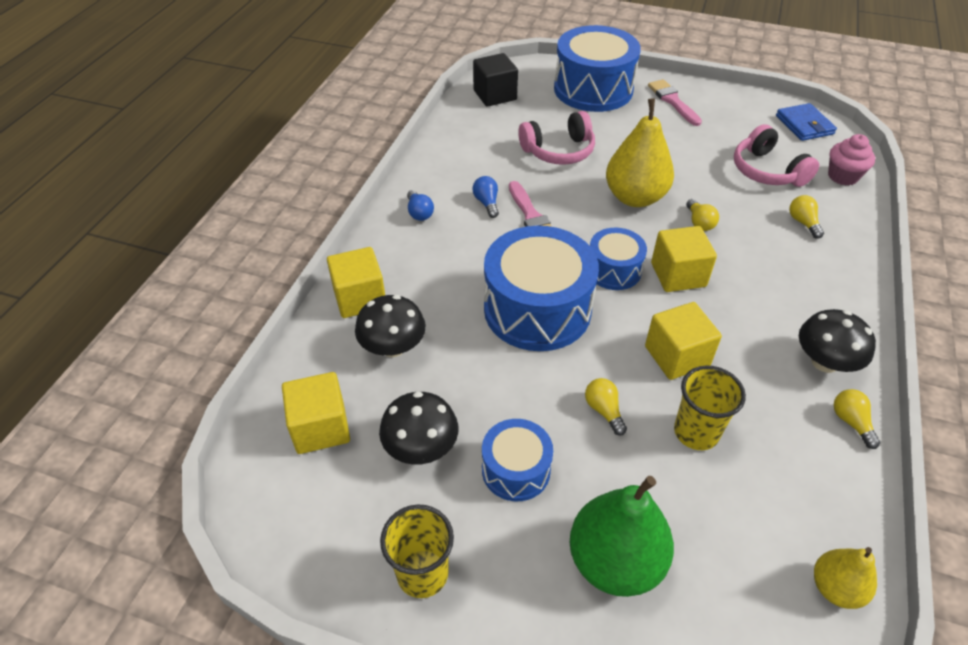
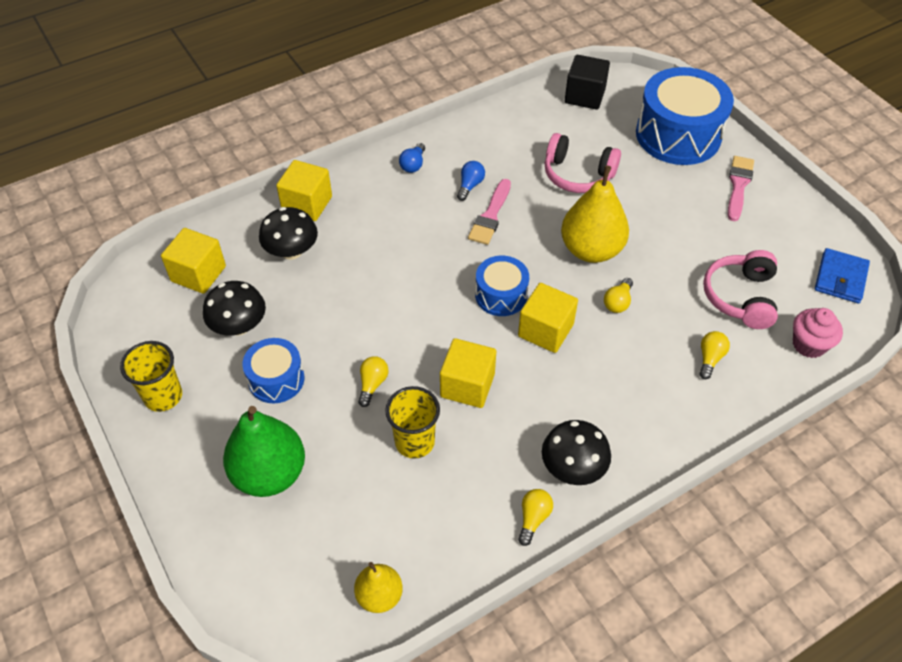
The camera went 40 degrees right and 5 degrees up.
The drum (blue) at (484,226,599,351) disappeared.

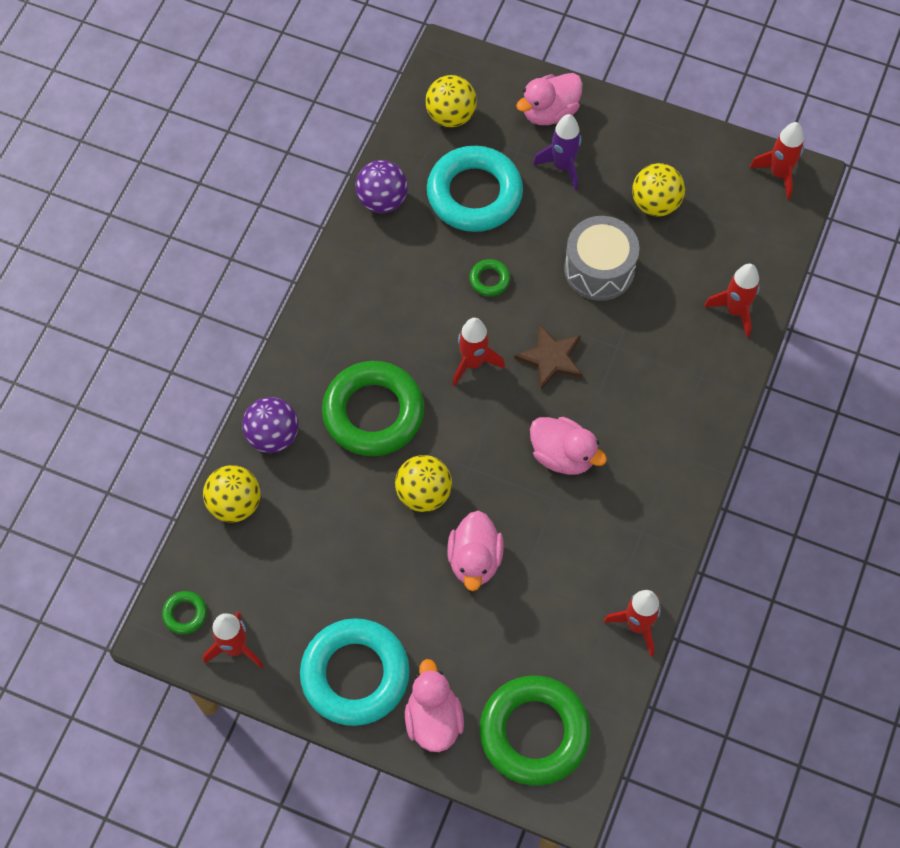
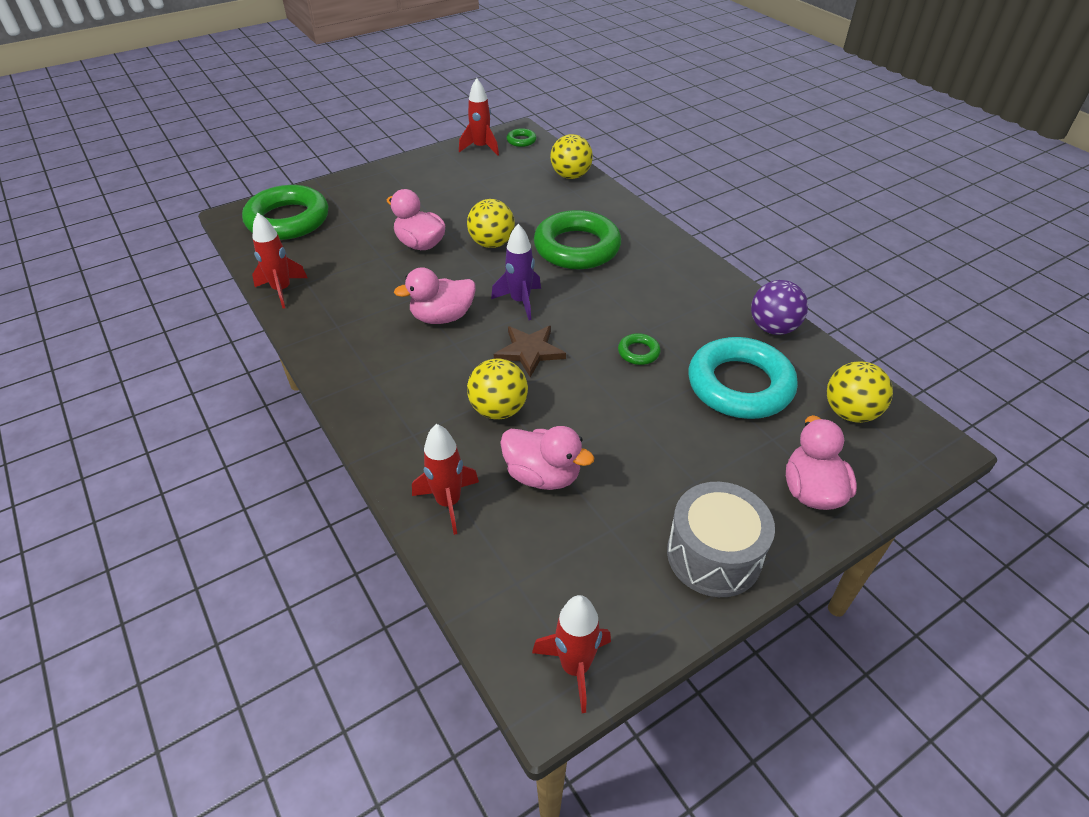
The camera went 125 degrees right and 20 degrees down.
The ball (purple) at (242,397,299,453) disappeared.
The ring (turquoise) at (300,618,410,726) disappeared.
The duck (pink) moved from (405,659,464,752) to (500,426,594,490).
The rocket (red) at (452,318,505,386) disappeared.
The rocket (purple) moved from (533,114,581,190) to (491,224,541,320).
The drum (grey) moved from (564,216,640,301) to (667,482,775,597).
The ball (yellow) moved from (632,163,685,217) to (467,359,528,419).

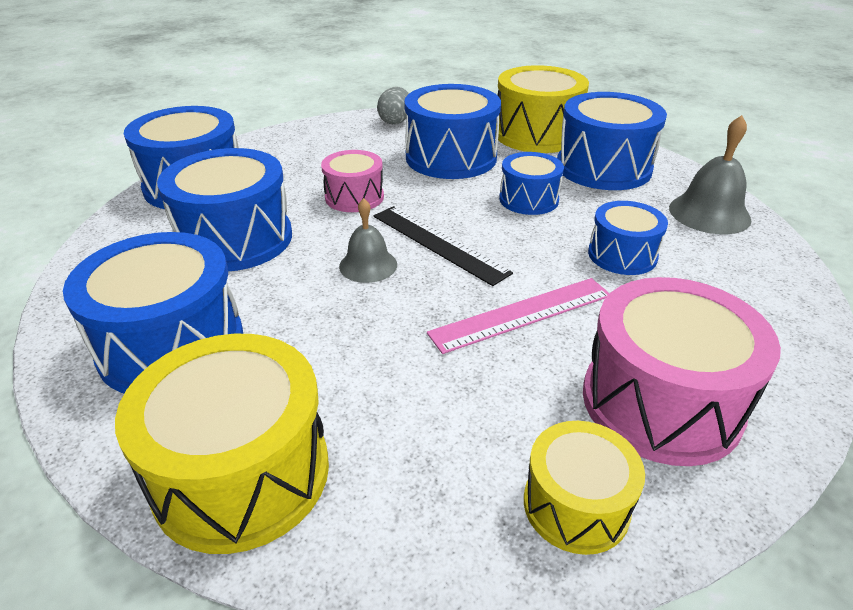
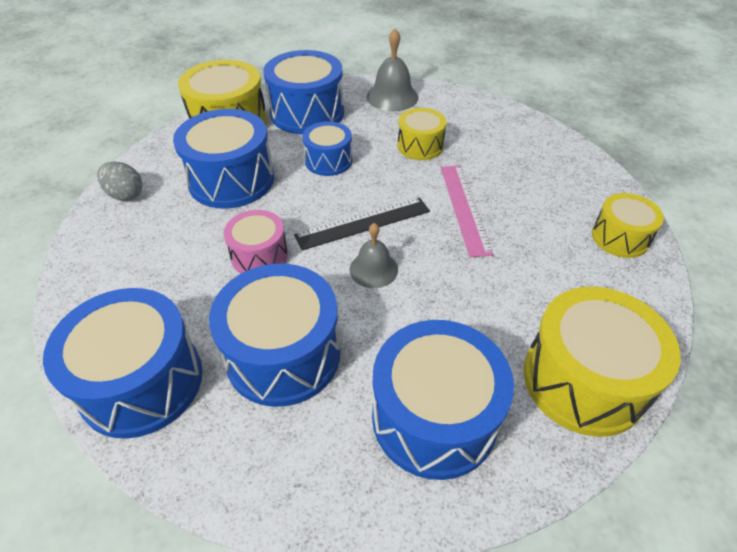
The camera went 70 degrees left and 10 degrees up.
The drum (pink) at (583,277,781,466) disappeared.
The drum (blue) at (588,201,668,275) became the drum (yellow) at (397,108,447,160).

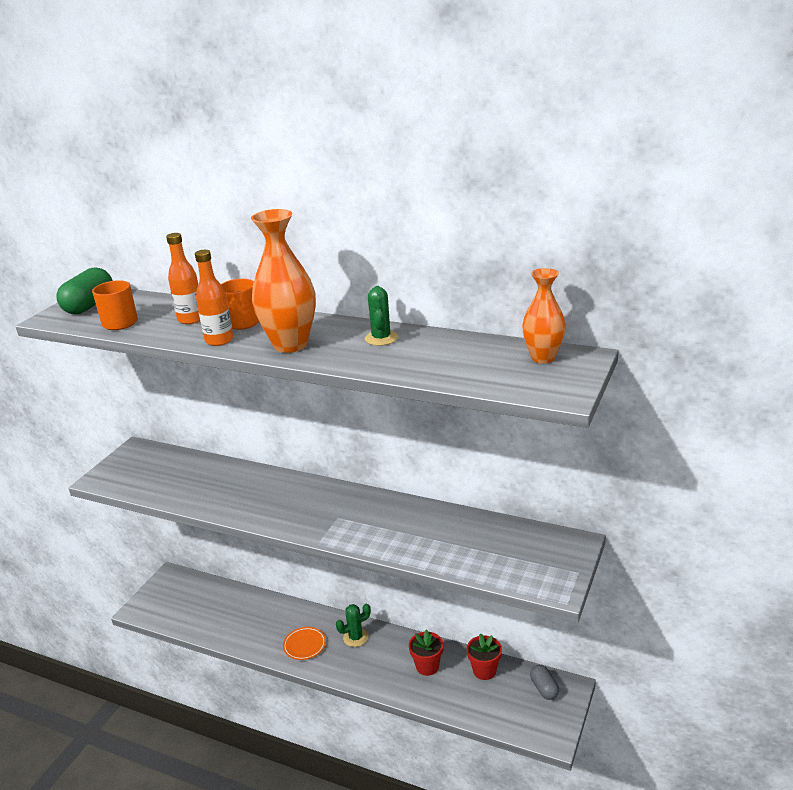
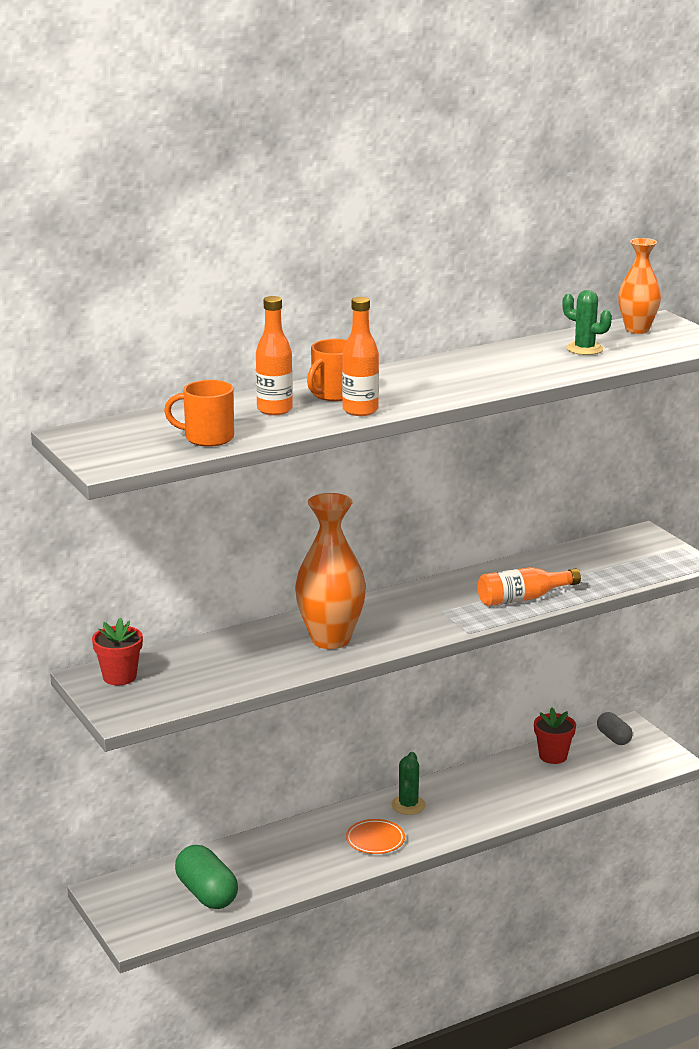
The camera went 55 degrees left and 5 degrees down.
The capsule (green) moved from (56,267,113,314) to (175,845,238,909).
The vase (orange) moved from (251,209,316,353) to (295,493,366,649).
The cactus (green) moved from (365,286,398,346) to (562,290,612,355).
The flower pot (red) moved from (409,629,443,676) to (92,617,143,685).
The capsule (grey) at (530,665,559,700) turned 45 degrees clockwise.
The bottle (orange) at (478,567,581,606) appeared.

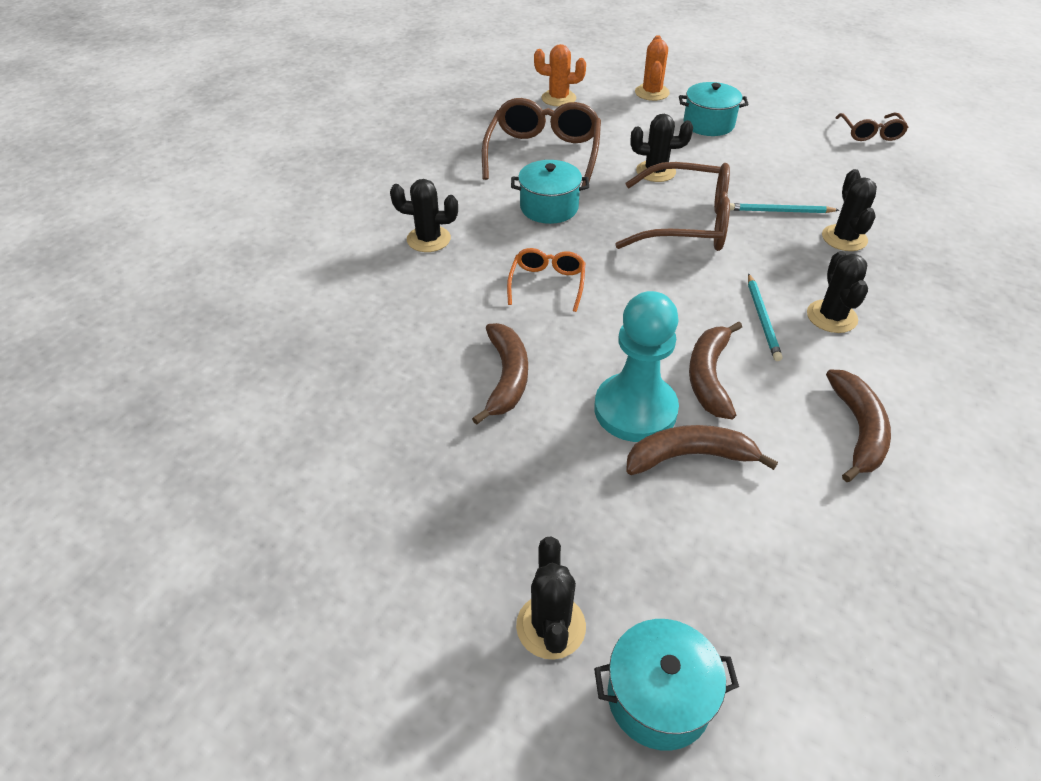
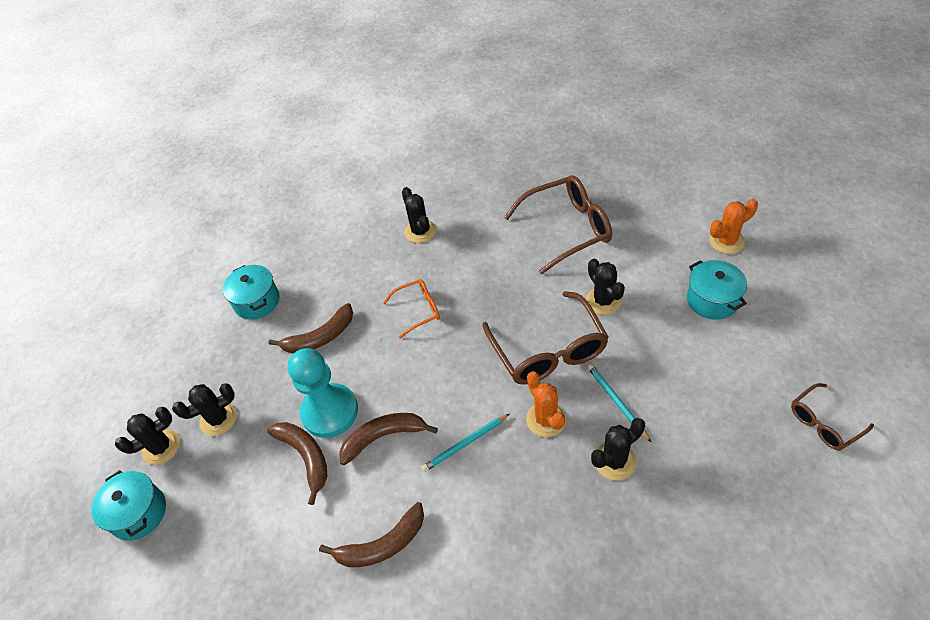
The camera went 65 degrees right and 5 degrees up.
The pot (turquoise) moved from (511,160,589,224) to (223,265,279,320).
The cactus (orange) moved from (534,44,586,107) to (526,371,566,437).
The cactus (black) moved from (807,251,868,333) to (172,383,237,436).

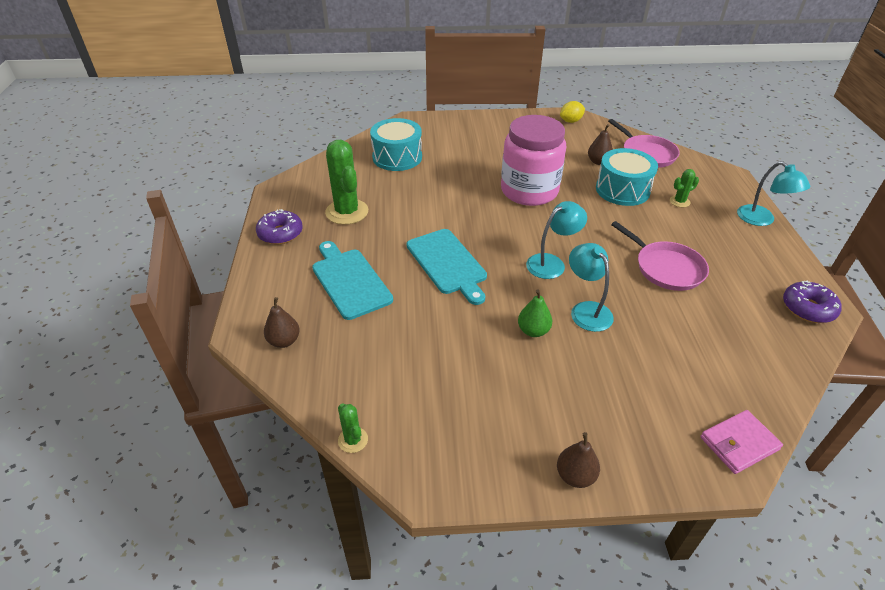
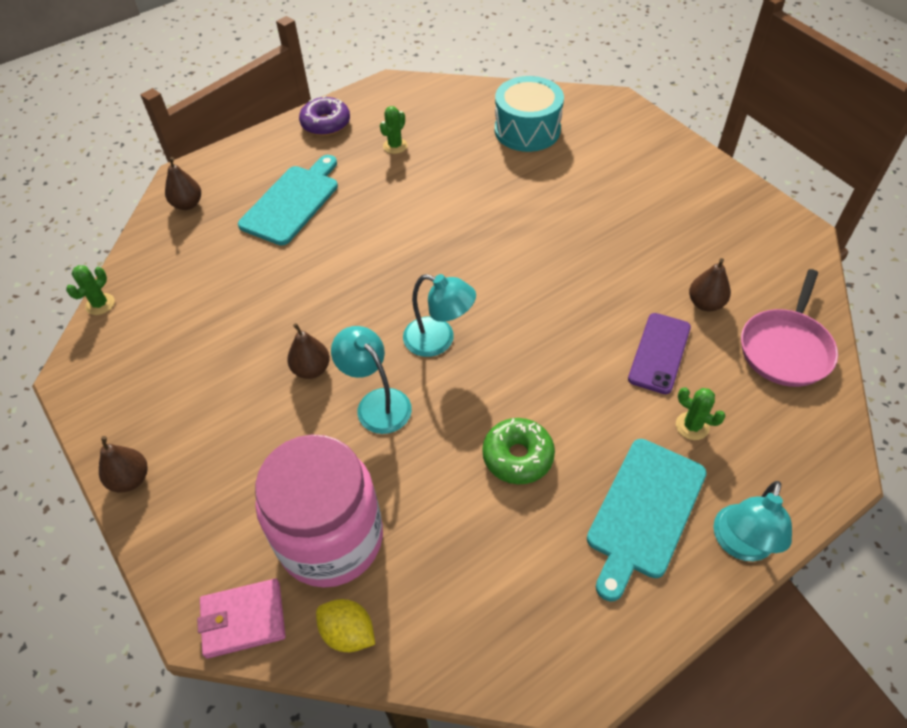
The camera went 60 degrees right and 10 degrees up.
The cactus (green) at (325,140,368,225) changed to 0.48 times the size.
The cutting board (turquoise) moved from (407,229,487,305) to (587,439,707,601).
The jar (pink) moved from (501,115,566,206) to (255,434,383,588).
The pear (green) at (518,290,552,337) became the pear (brown) at (287,323,330,379).
The lemon (yellow) moved from (560,101,585,123) to (316,599,375,652).
The lamp (turquoise) at (569,243,614,332) turned 75 degrees counterclockwise.
The drum (turquoise) at (596,148,658,206) was replaced by the phone (purple) at (628,313,691,394).
The pan (pink) at (611,221,709,291) was replaced by the donut (green) at (482,418,555,484).
The wallet (pink) at (700,410,783,474) turned 45 degrees counterclockwise.
The donut (purple) at (783,281,841,323) disappeared.

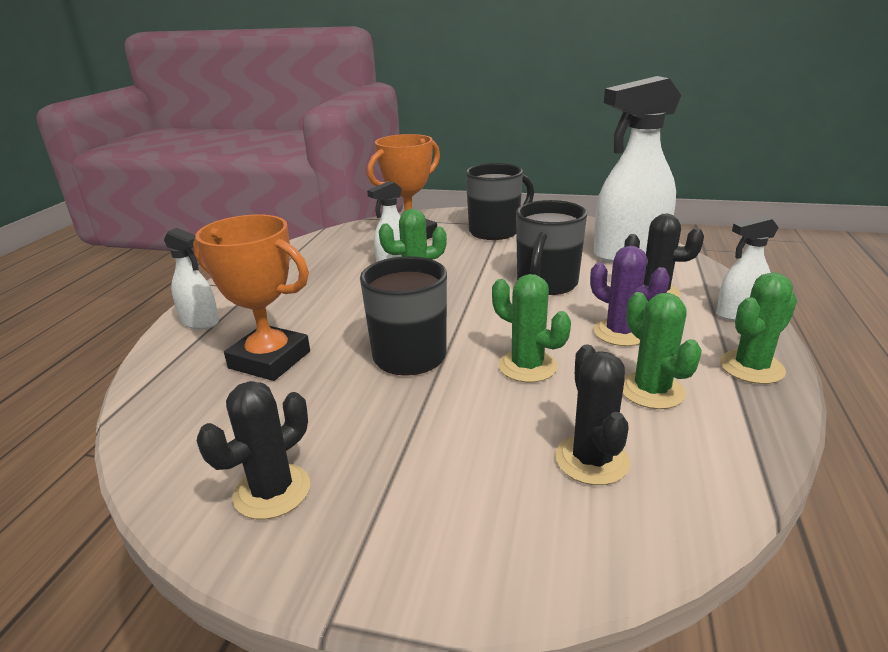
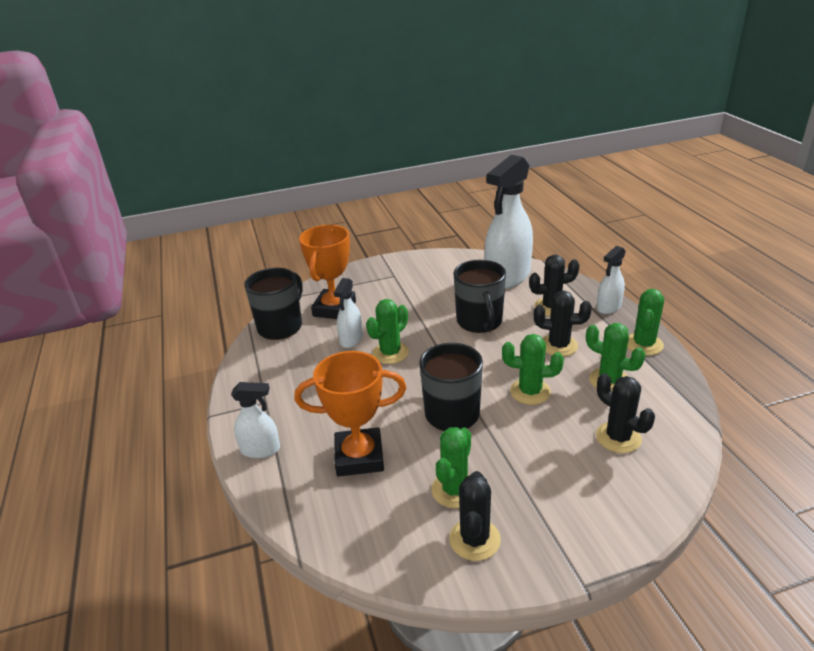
The camera went 30 degrees left and 5 degrees up.
The mug (black) moved from (466,163,534,240) to (244,268,303,340).
The cactus (purple) at (590,246,670,346) became the cactus (black) at (534,291,592,357).
The cactus (green) at (431,427,471,508) appeared.

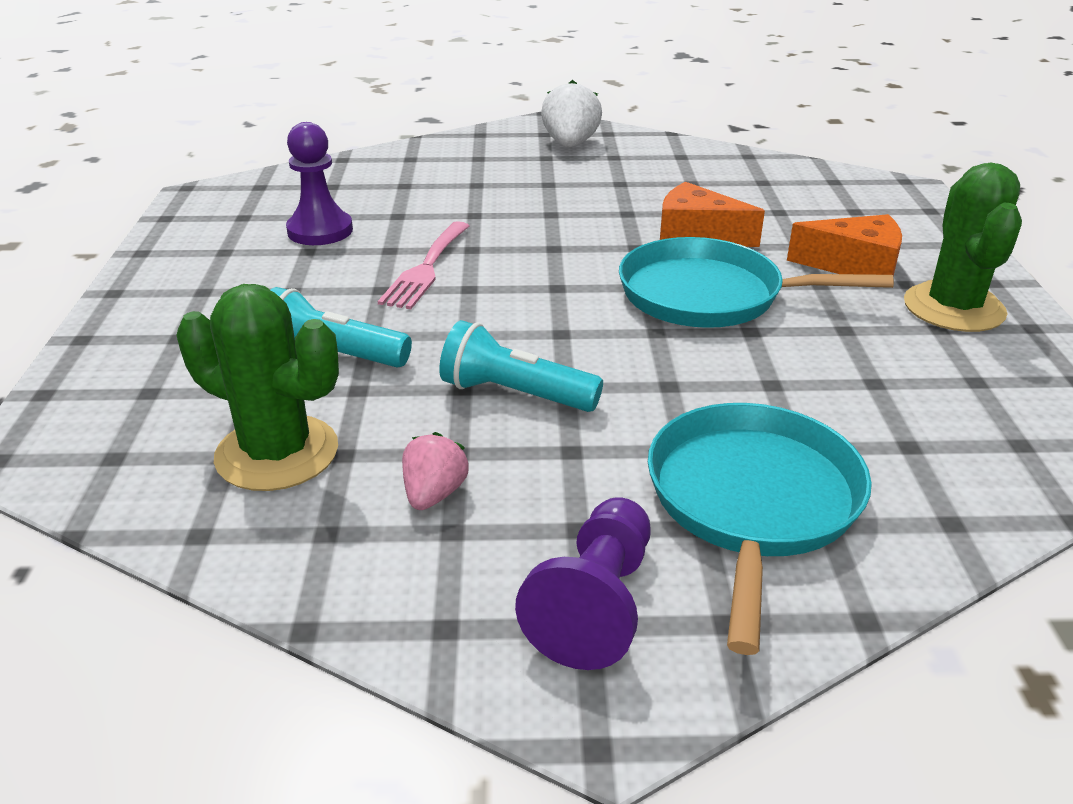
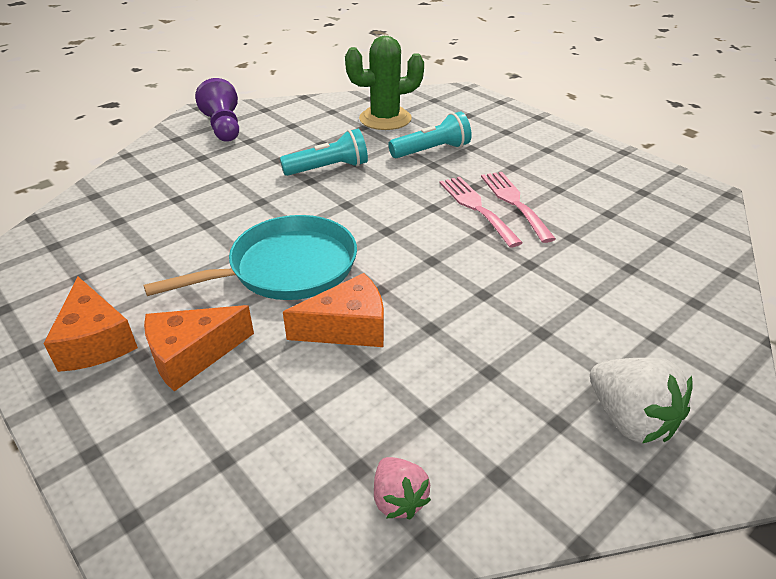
The camera went 140 degrees right and 5 degrees up.
The pawn (purple) at (286,122,353,245) disappeared.
The strawberry (pink) moved from (402,432,469,510) to (374,457,431,519).
The pan (turquoise) at (648,403,872,655) disappeared.
The cactus (green) at (904,163,1022,332) was replaced by the cheese (orange) at (43,277,138,372).
The fork (pink) at (481,172,556,243) appeared.

